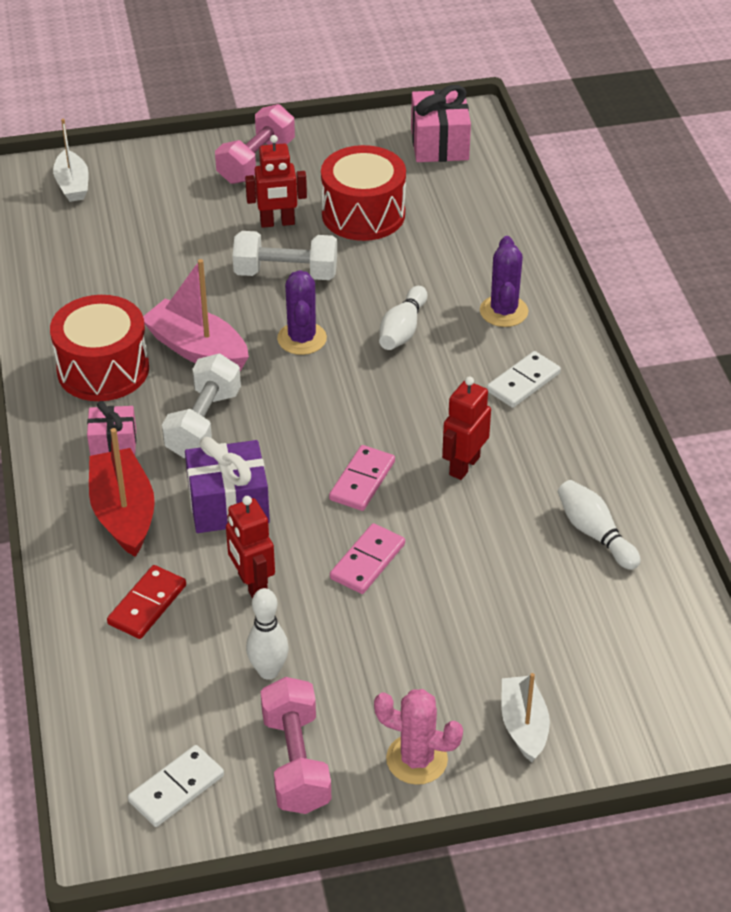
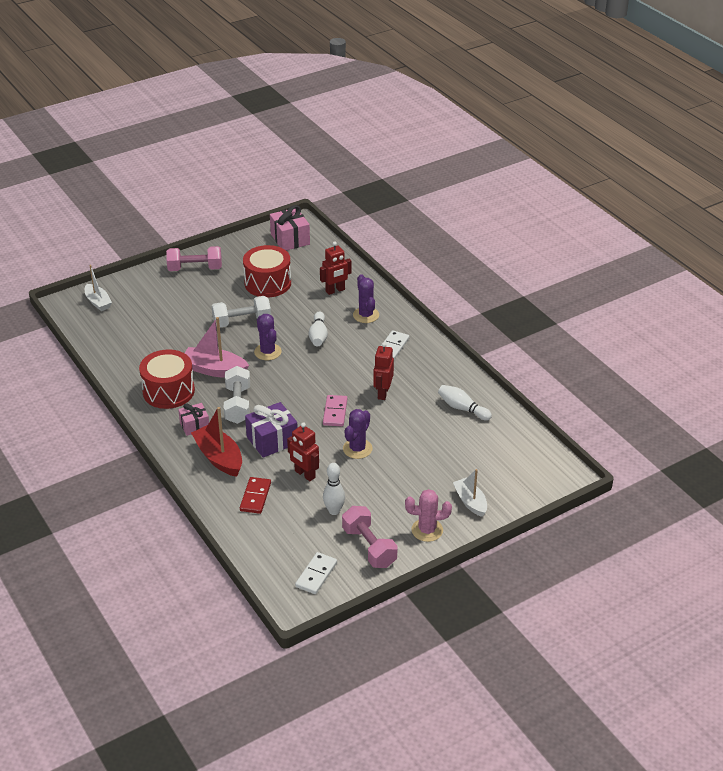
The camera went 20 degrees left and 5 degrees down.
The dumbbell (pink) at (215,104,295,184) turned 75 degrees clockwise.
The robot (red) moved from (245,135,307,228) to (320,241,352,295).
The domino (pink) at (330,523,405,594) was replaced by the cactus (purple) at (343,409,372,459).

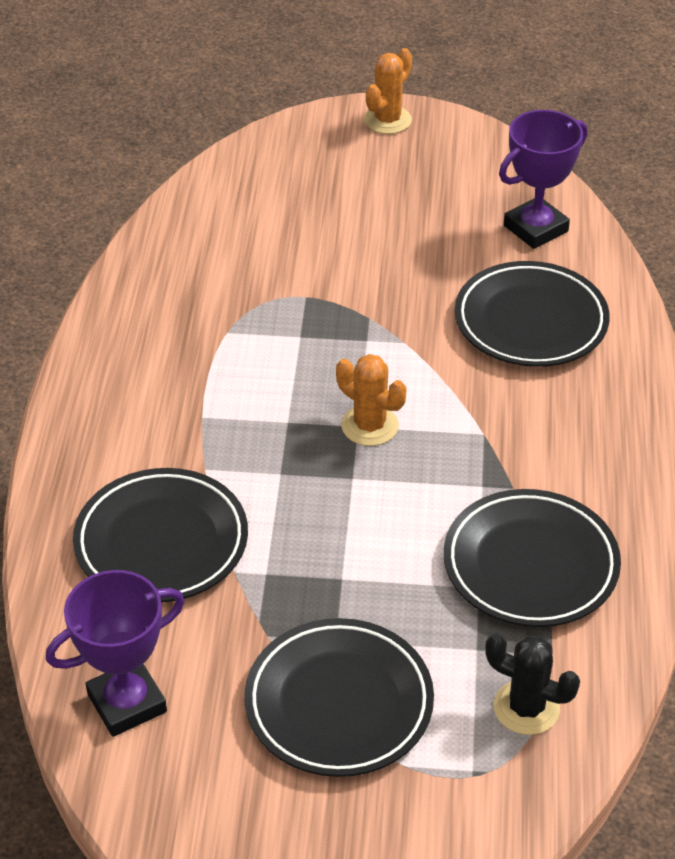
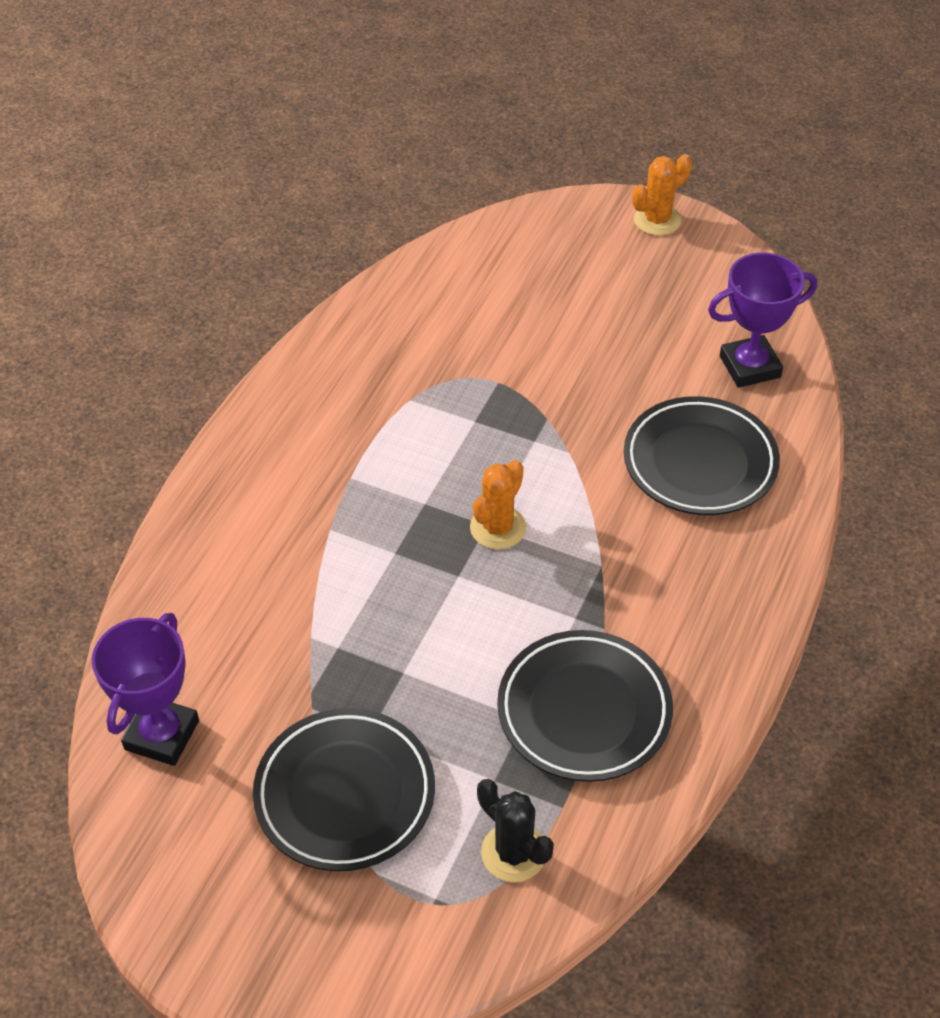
The camera went 20 degrees right and 5 degrees up.
The trophy (purple) at (46,570,185,737) turned 60 degrees counterclockwise.
The plate (black) at (73,468,248,602) disappeared.
The cactus (orange) at (336,354,407,446) turned 60 degrees clockwise.

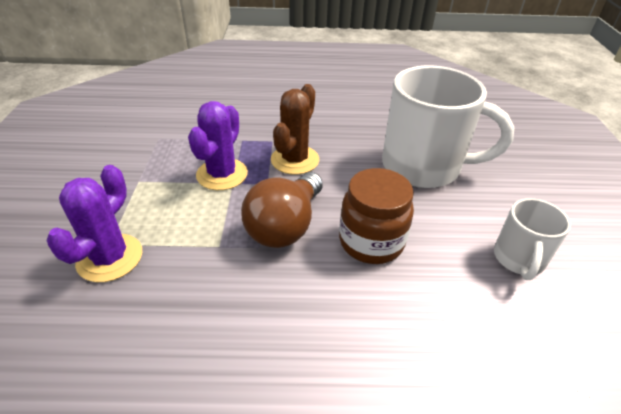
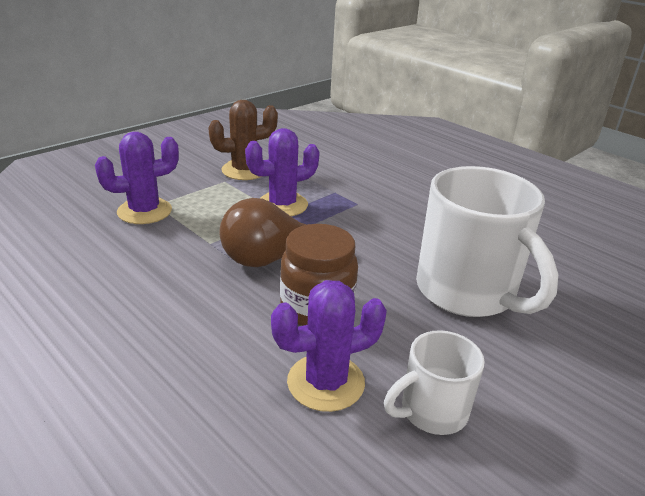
The camera went 45 degrees right and 10 degrees down.
The cactus (brown) moved from (271,84,319,175) to (208,100,278,180).
The cactus (purple) at (271,280,387,412) appeared.

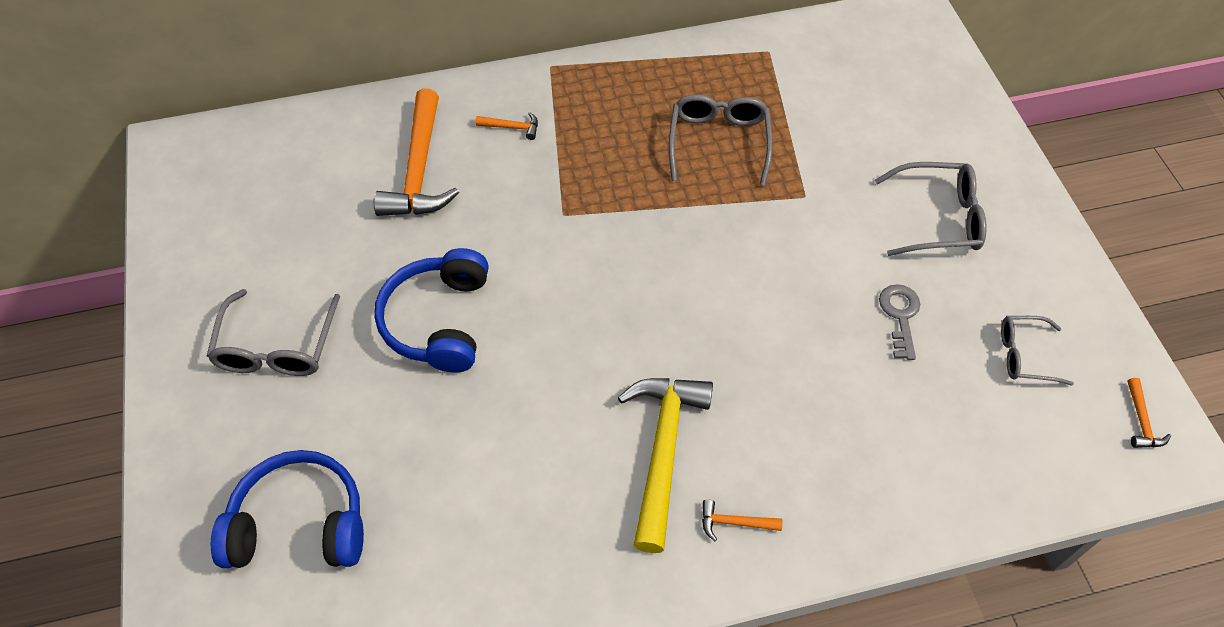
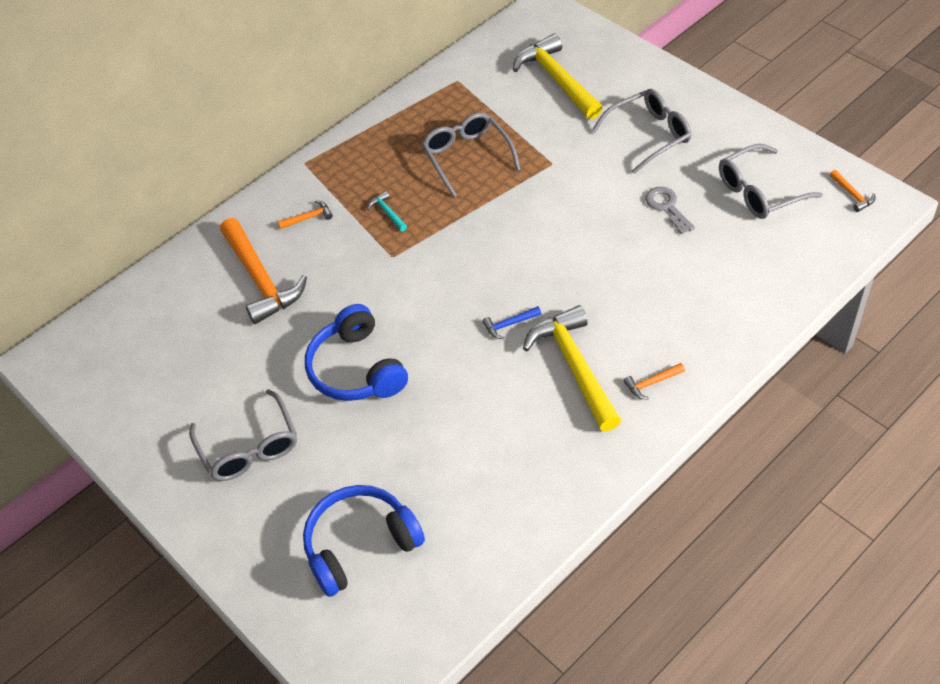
The camera went 25 degrees left and 5 degrees down.
The glasses (grey) at (1001,316,1074,385) changed to 1.56 times the size.
The hammer (turquoise) at (367,191,407,231) appeared.
The hammer (blue) at (482,306,541,339) appeared.
The hammer (yellow) at (513,34,603,119) appeared.

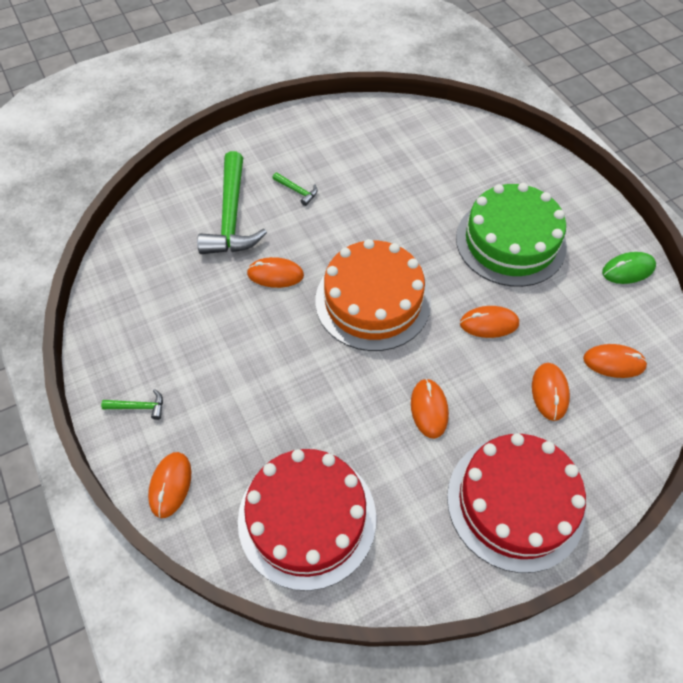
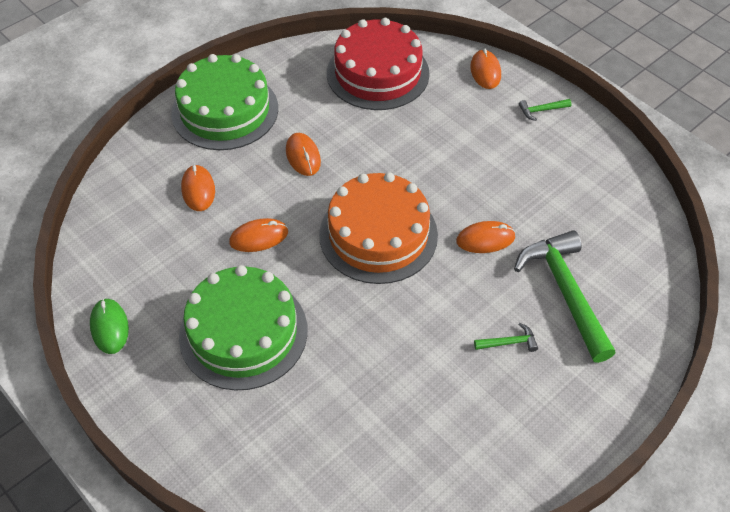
The camera went 165 degrees right and 5 degrees down.
The hammer (green) at (273,172,318,206) turned 150 degrees clockwise.
The cake (red) at (447,433,586,573) became the cake (green) at (171,54,278,150).
The mouse (orange) at (583,344,648,378) disappeared.
The mouse (green) at (602,252,656,284) turned 75 degrees counterclockwise.

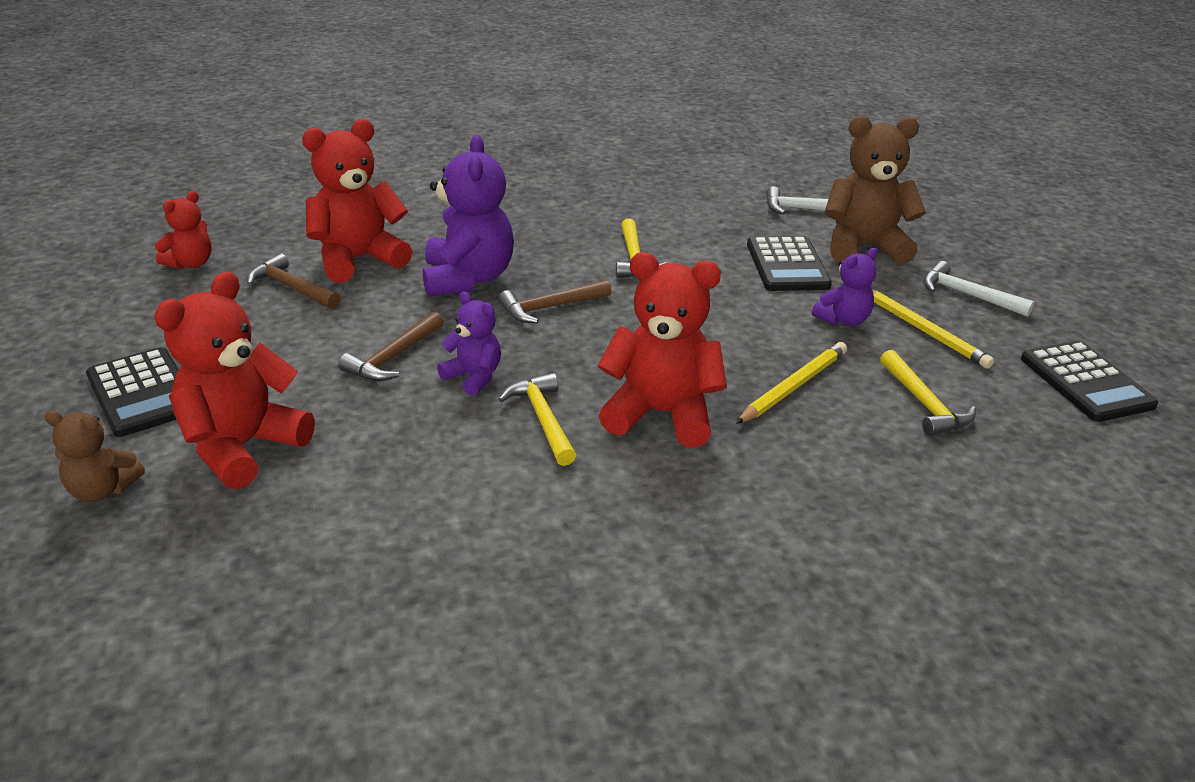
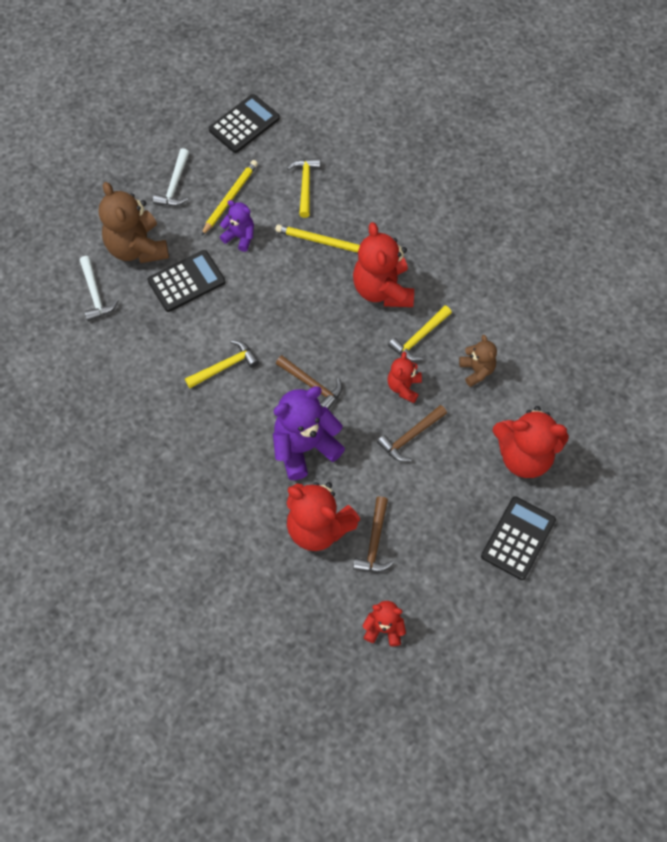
The camera went 115 degrees left and 30 degrees up.
The teddy bear (brown) moved from (44,411,145,502) to (459,335,497,387).
The hammer (brown) at (338,312,444,381) turned 135 degrees clockwise.
The teddy bear (purple) at (437,292,501,396) became the teddy bear (red) at (387,352,422,403).
The hammer (yellow) at (880,350,976,436) turned 45 degrees counterclockwise.

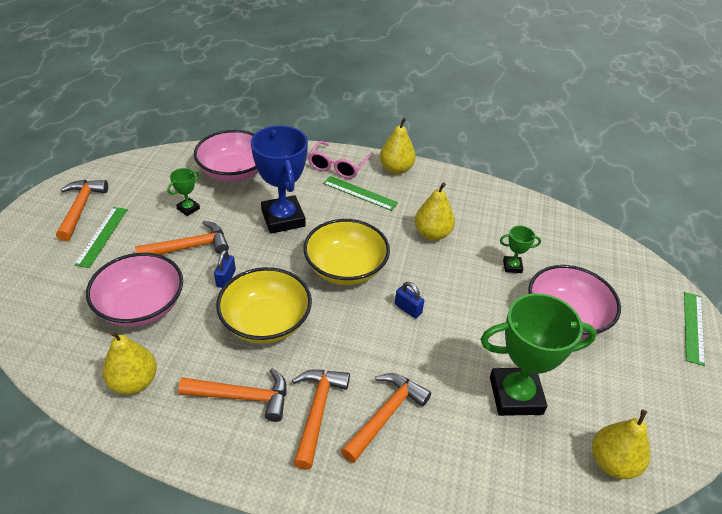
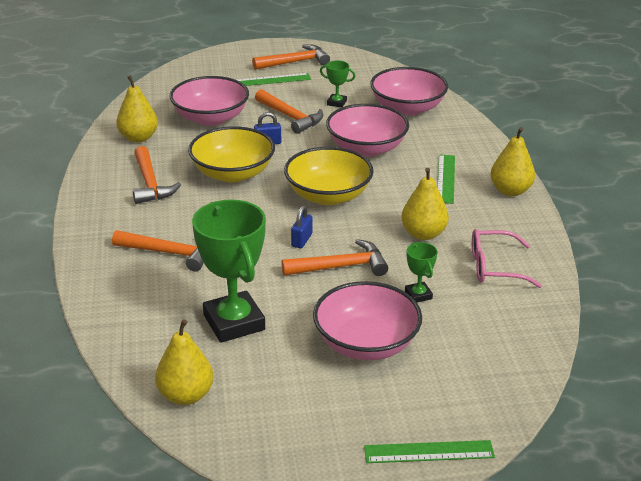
The camera went 70 degrees right and 10 degrees down.
The trophy (blue) at (251,126,308,234) was replaced by the bowl (pink) at (326,104,409,157).
The hammer (orange) moved from (292,370,350,470) to (281,239,388,276).
The glasses (pink) moved from (308,141,372,179) to (472,229,542,288).

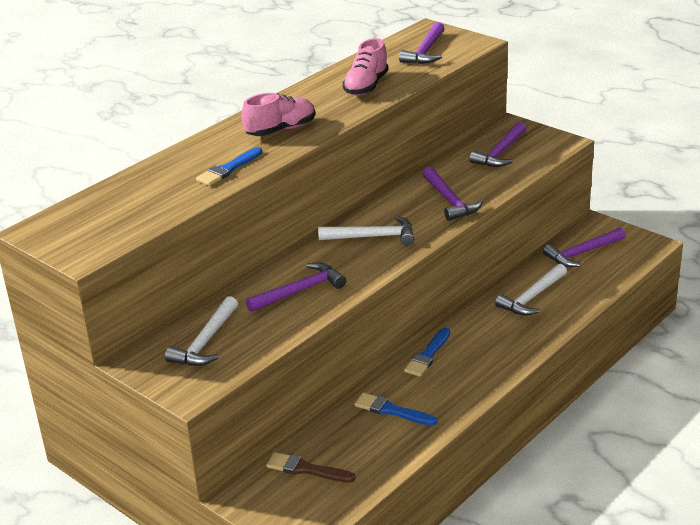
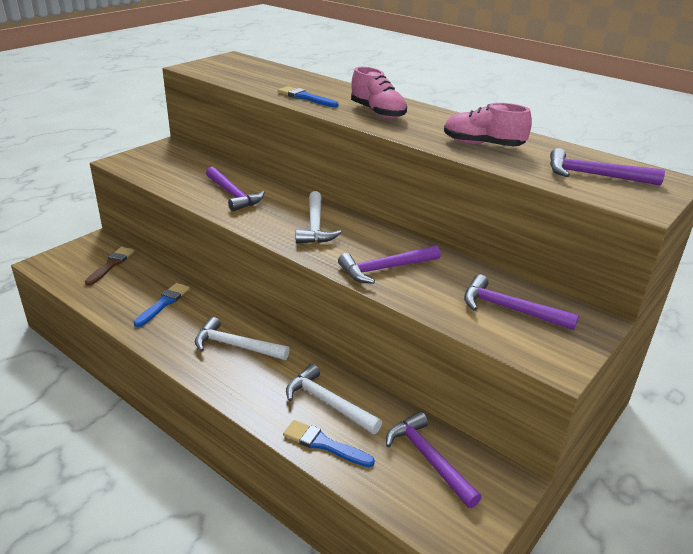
The camera went 85 degrees right and 0 degrees up.
The hammer (white) moved from (165,296,238,366) to (195,317,290,360).
The brush (blue) moved from (404,328,450,377) to (283,420,375,467).

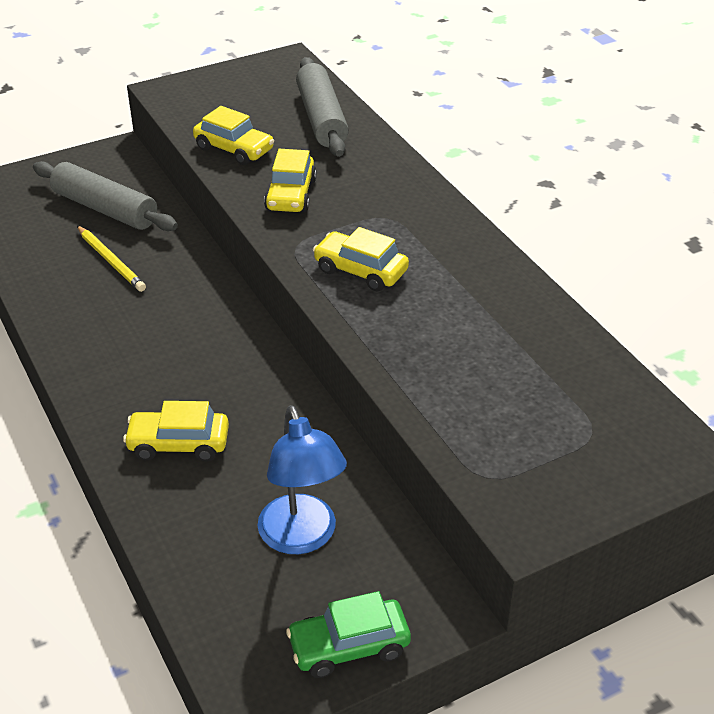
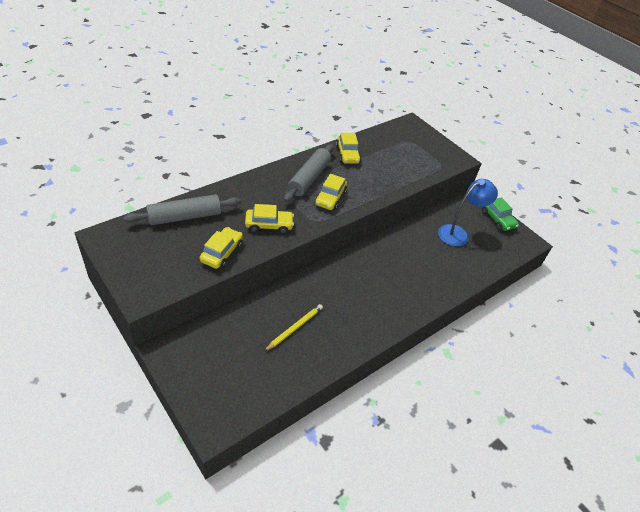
The camera went 105 degrees left and 5 degrees up.
The rolling pin (grey) moved from (33,161,178,231) to (284,144,334,202).
The car (yellow) moved from (123,401,229,461) to (336,133,361,164).

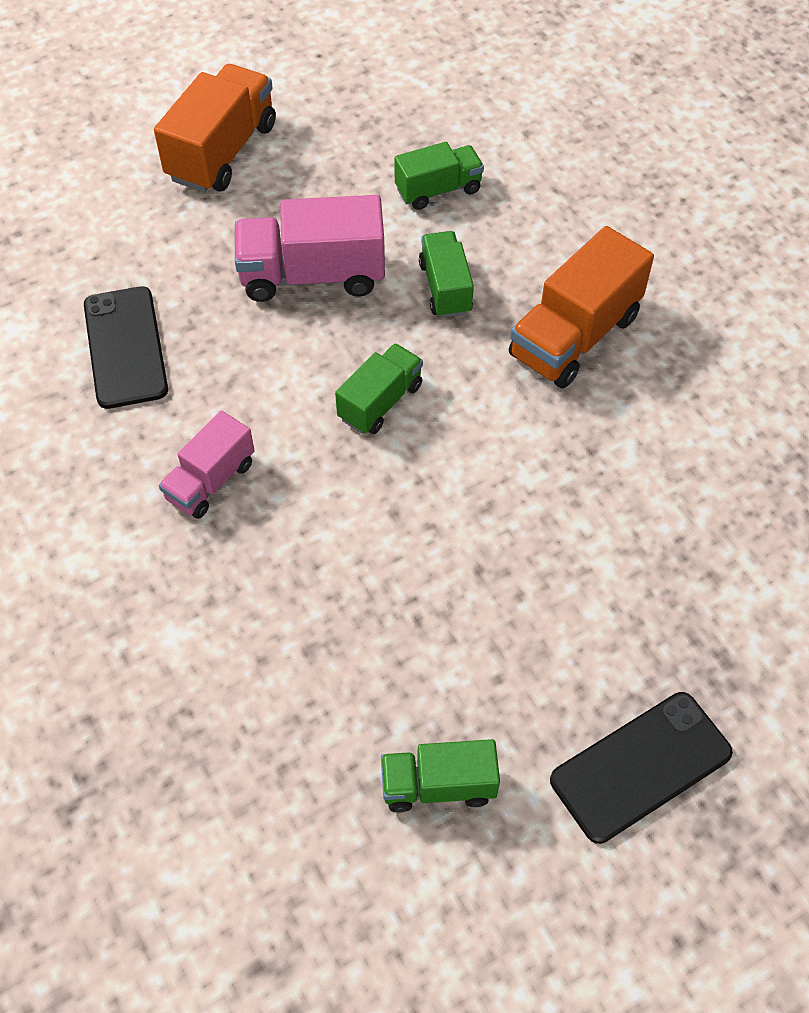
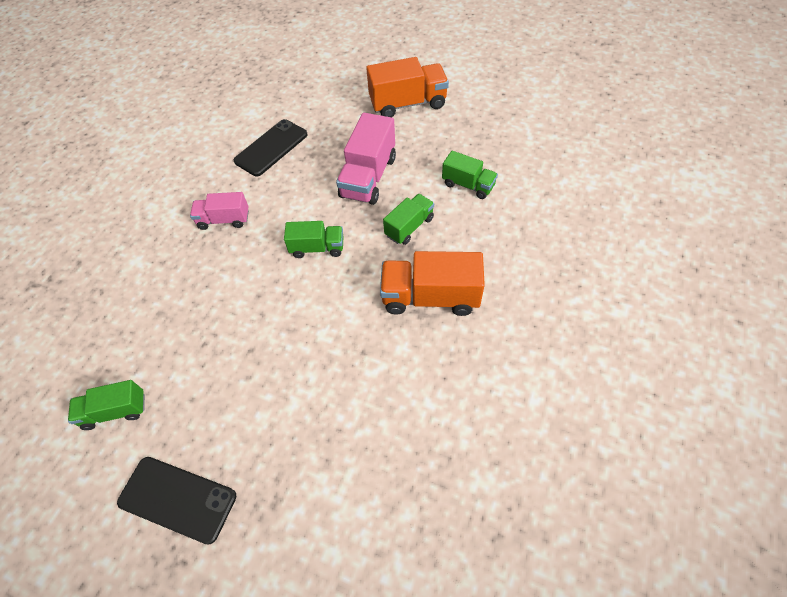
The camera went 55 degrees right and 0 degrees up.
The truck (pink) at (235,195,385,302) turned 120 degrees counterclockwise.
The truck (green) at (381,739,500,813) turned 60 degrees counterclockwise.

